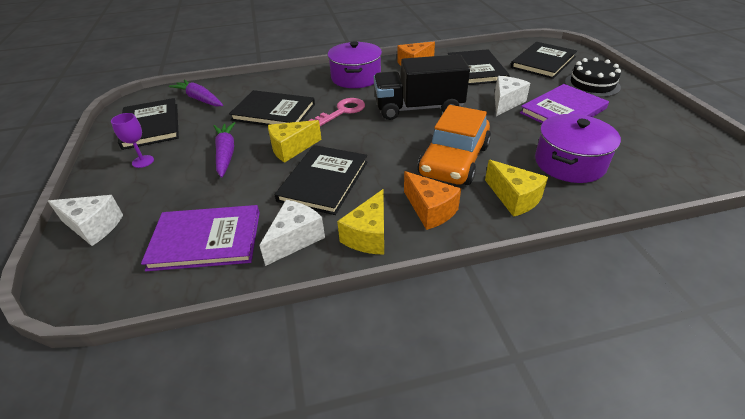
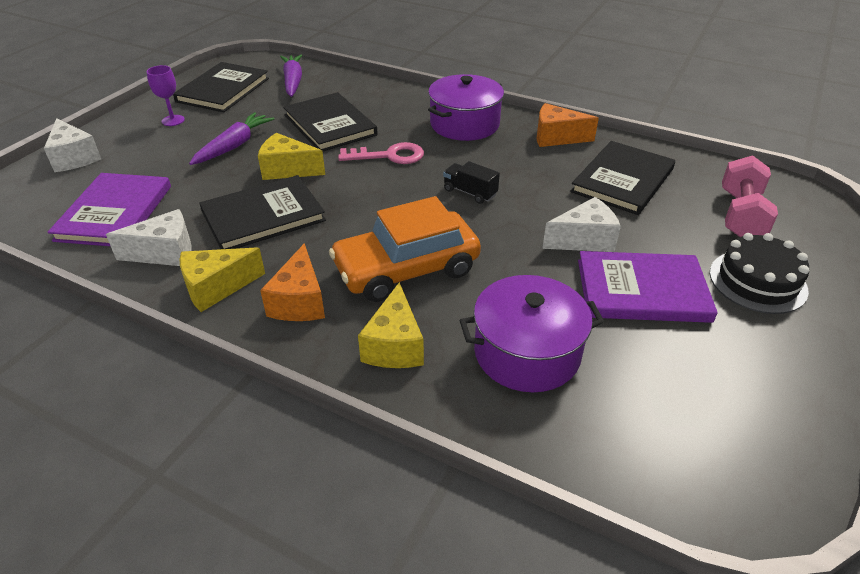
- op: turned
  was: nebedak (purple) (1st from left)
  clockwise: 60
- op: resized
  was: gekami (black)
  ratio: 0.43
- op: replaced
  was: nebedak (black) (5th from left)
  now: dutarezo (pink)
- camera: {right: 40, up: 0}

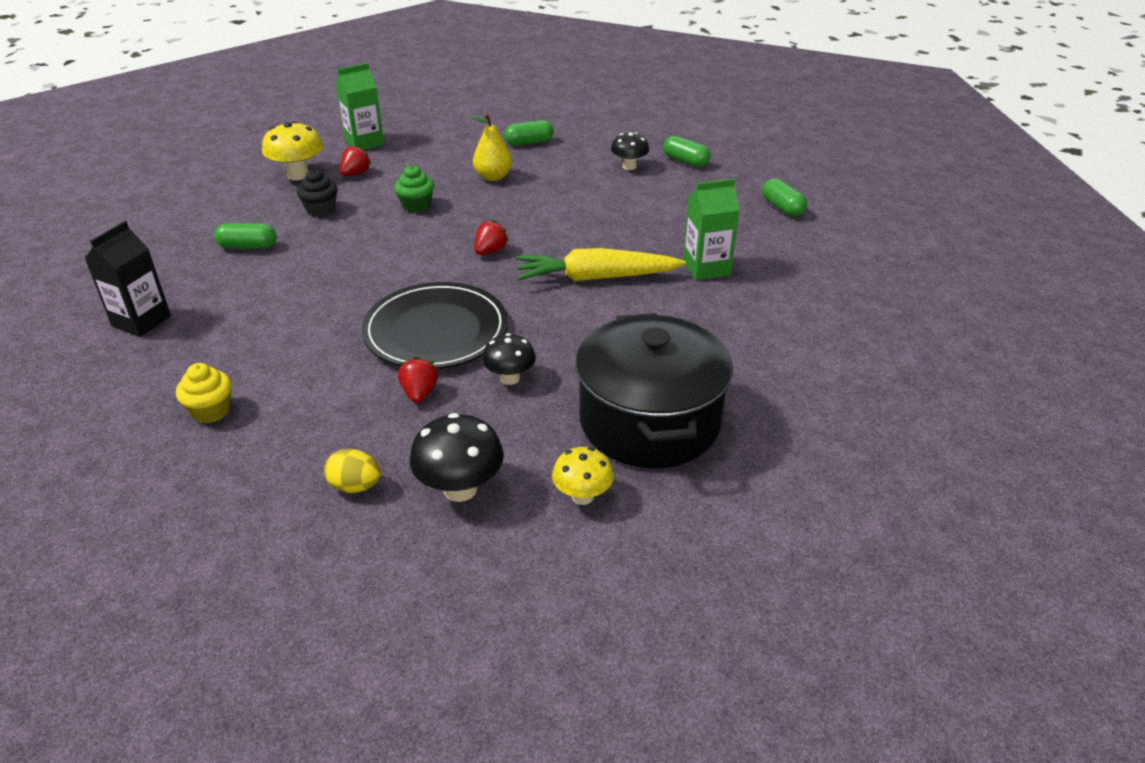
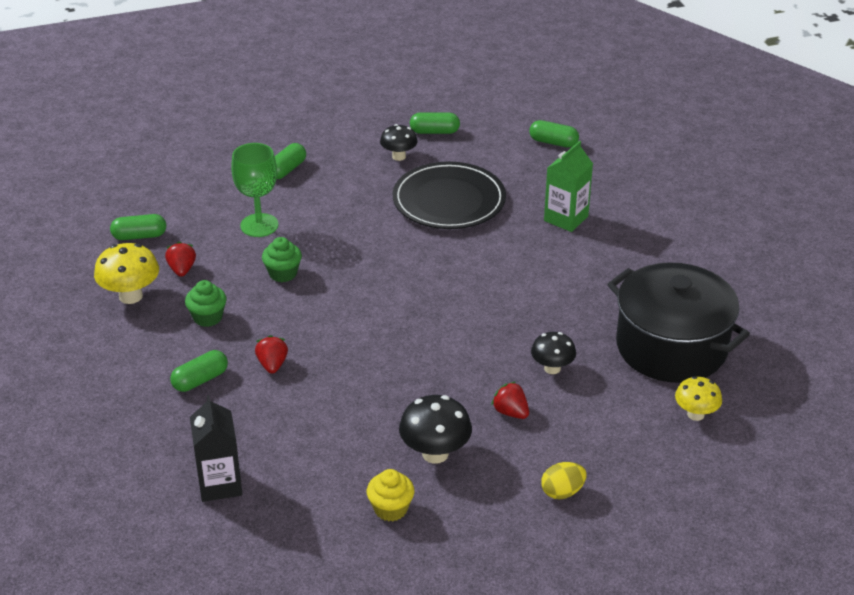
- op: recoloured
  was: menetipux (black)
  now: menetipux (green) (1st from left)
- op: replaced
  was: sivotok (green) (1st from left)
  now: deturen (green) (1st from left)
- op: moved
  was: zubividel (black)
- op: moved
  was: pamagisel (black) (1st from left in the first image)
  now: pamagisel (black) (2nd from left)
- op: removed
  was: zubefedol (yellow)
- op: moved
  was: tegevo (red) (3rd from left in the first image)
  now: tegevo (red) (2nd from left)
- op: removed
  was: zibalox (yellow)
- op: added
  now: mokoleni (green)
- camera: {right: -40, up: 0}

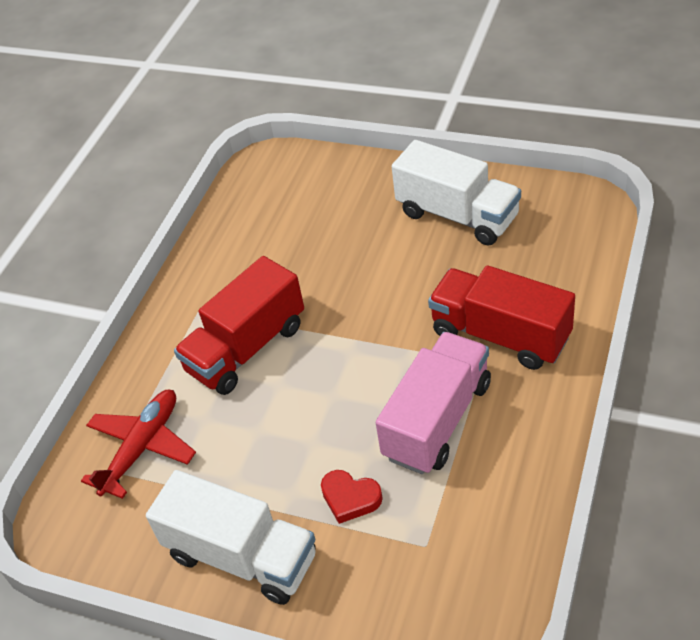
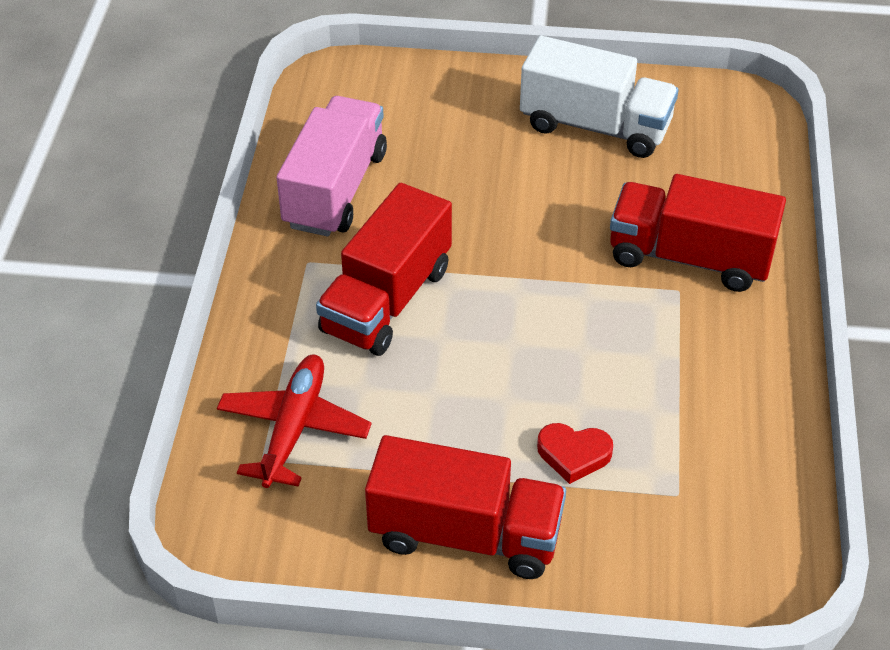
- op: recoloured
  was: gekami (white) (1st from left)
  now: gekami (red) (2nd from left)
- op: moved
  was: gekami (pink)
- camera: {right: -20, up: 0}

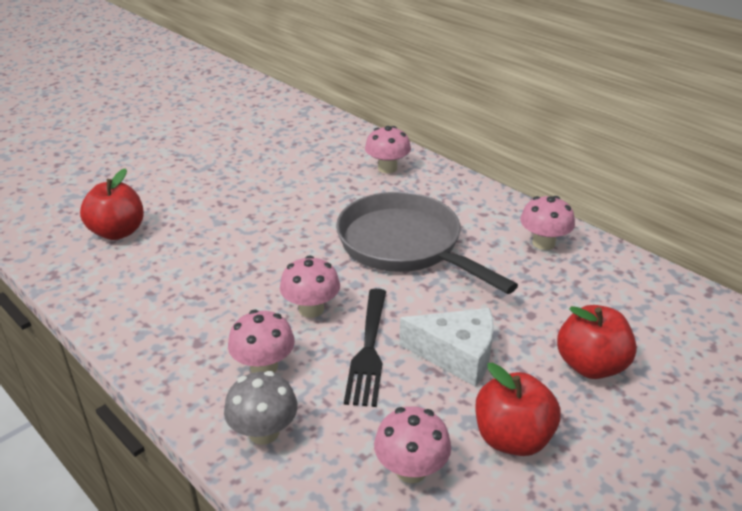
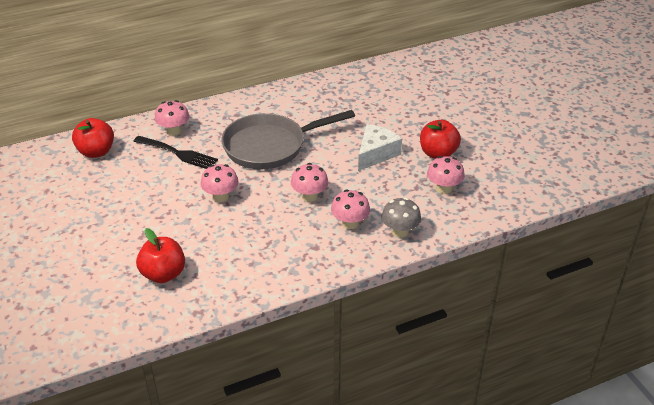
- op: moved
  was: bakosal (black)
- op: moved
  was: pamagisel (pink) (5th from left in the first image)
  now: pamagisel (pink) (2nd from left)
- op: moved
  was: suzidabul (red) (3rd from left in the first image)
  now: suzidabul (red) (1st from left)
- camera: {right: -70, up: 5}

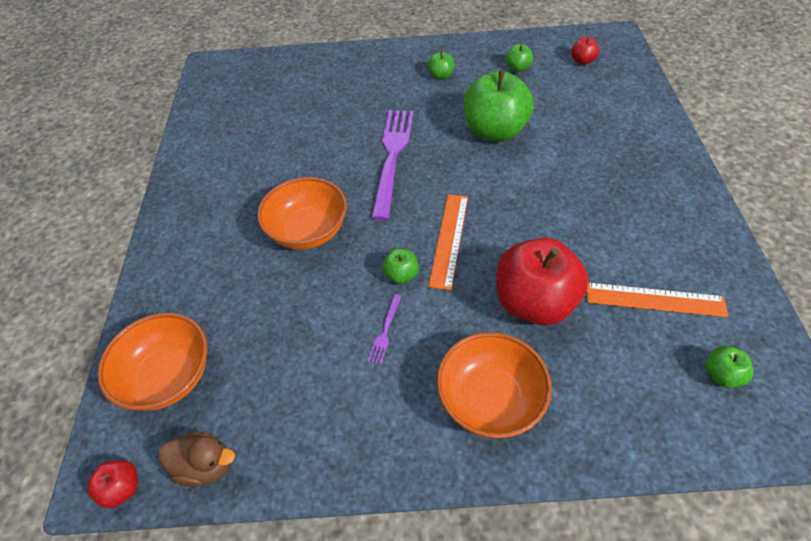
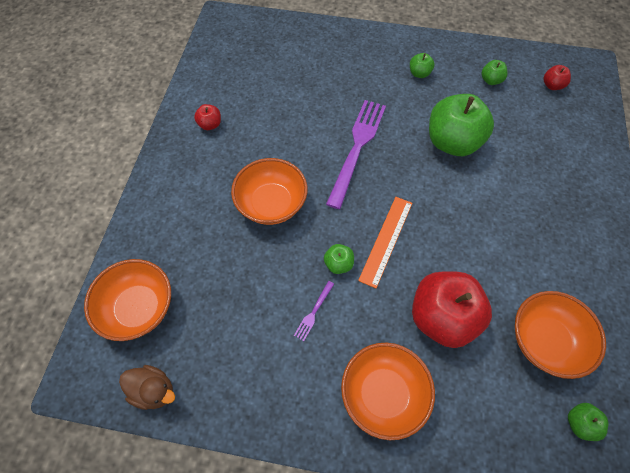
- op: moved
  was: suzidabul (red) (1st from left)
- op: replaced
  was: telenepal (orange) (2nd from left)
  now: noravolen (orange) (4th from left)
- camera: {right: 10, up: 10}

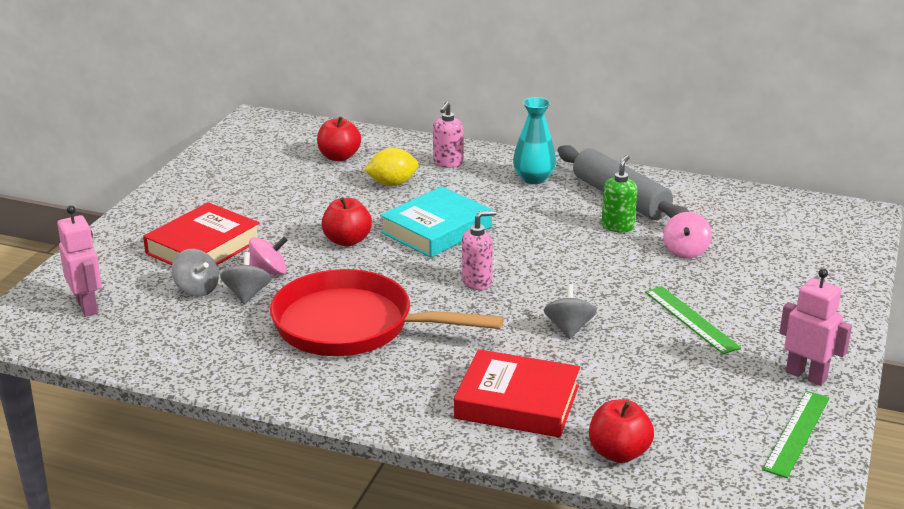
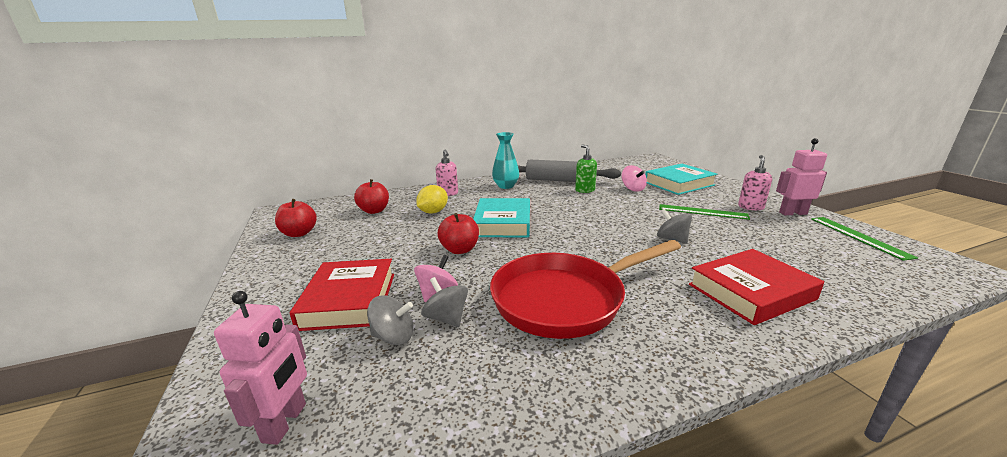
- op: turned
  was: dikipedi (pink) (1st from left)
  clockwise: 75
- op: moved
  was: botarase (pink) (2nd from left)
- op: moved
  was: suzidabul (red) (3rd from left in the first image)
  now: suzidabul (red) (1st from left)
- op: added
  now: nebedak (turquoise) (2nd from left)
- camera: {right: -40, up: -5}

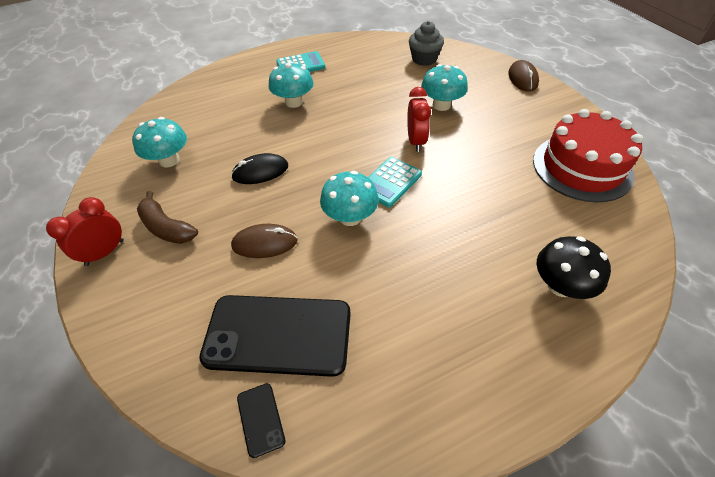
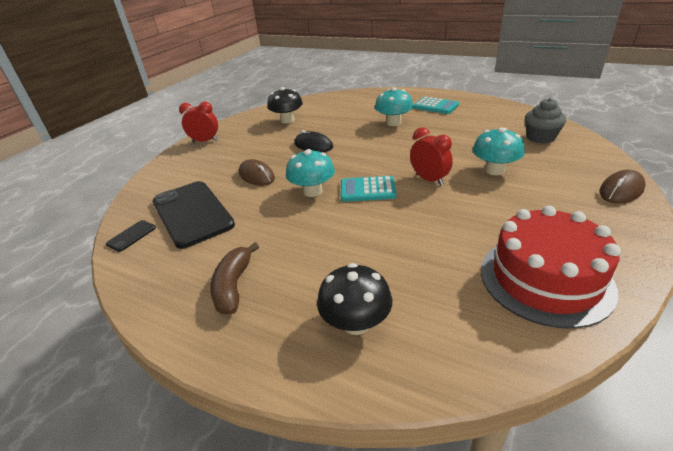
- op: recoloured
  was: pamagisel (turquoise) (1st from left)
  now: pamagisel (black) (1st from left)
- op: moved
  was: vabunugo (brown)
- op: turned
  was: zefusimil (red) (2nd from left)
  clockwise: -90
- camera: {right: 55, up: -15}

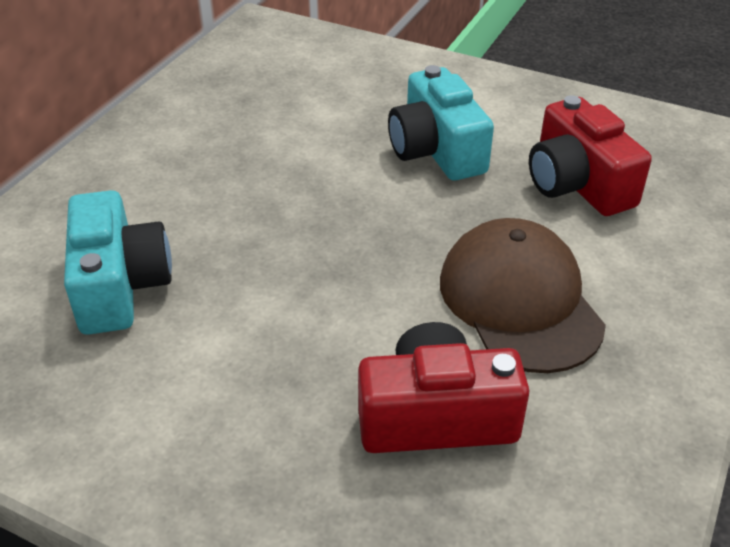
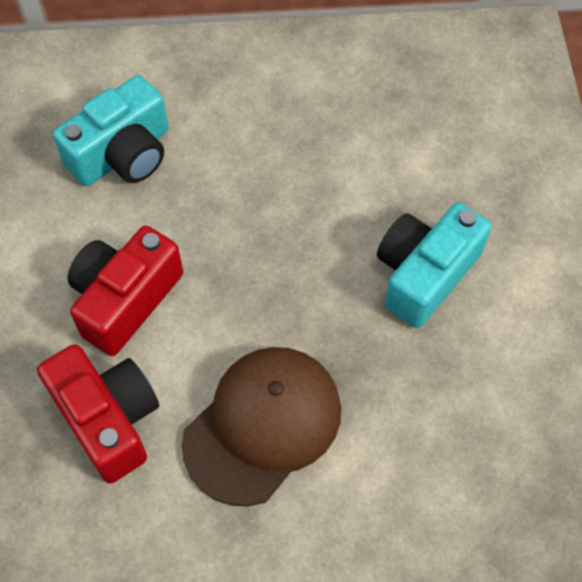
- op: moved
  was: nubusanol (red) (2nd from left)
- camera: {right: 60, up: 20}

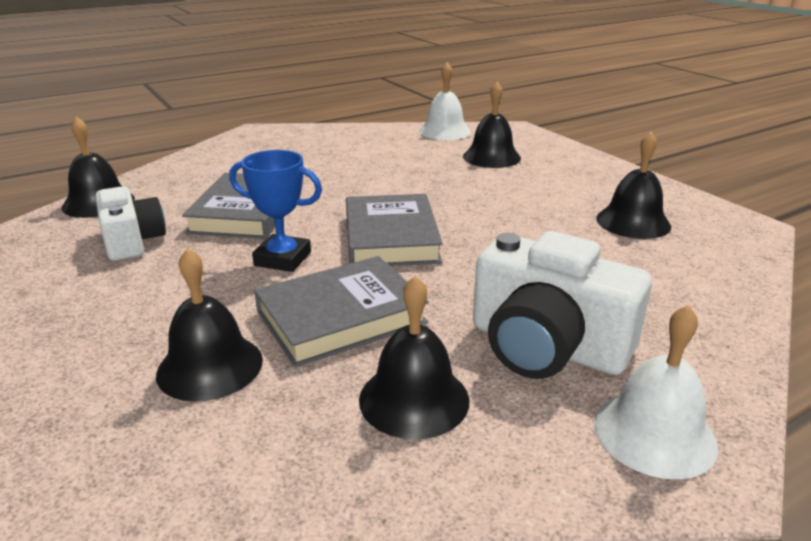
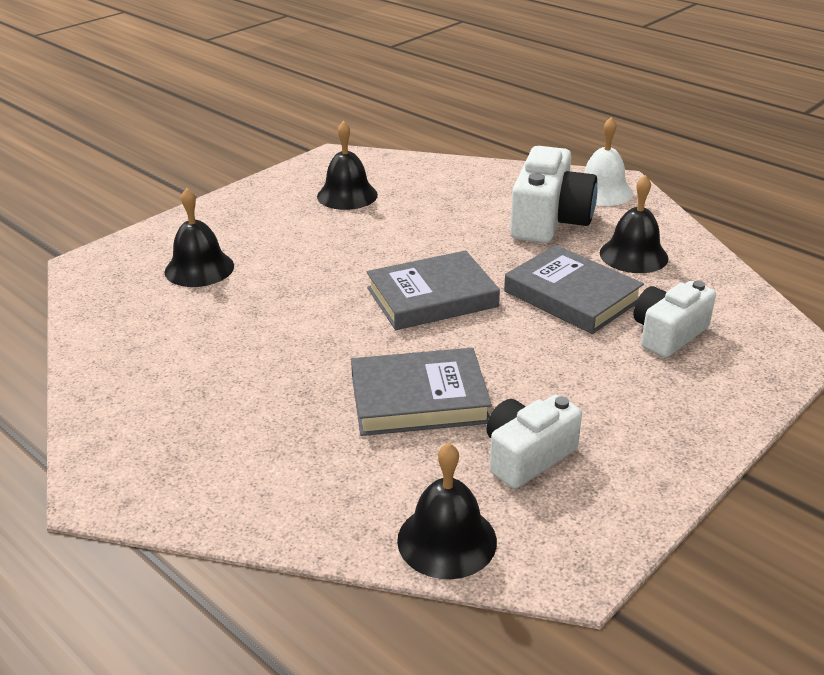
- op: replaced
  was: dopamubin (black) (2nd from left)
  now: nubusanol (white) (3rd from left)
- op: removed
  was: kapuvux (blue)
- op: removed
  was: dopamubin (white) (1st from left)
- camera: {right: -105, up: 5}

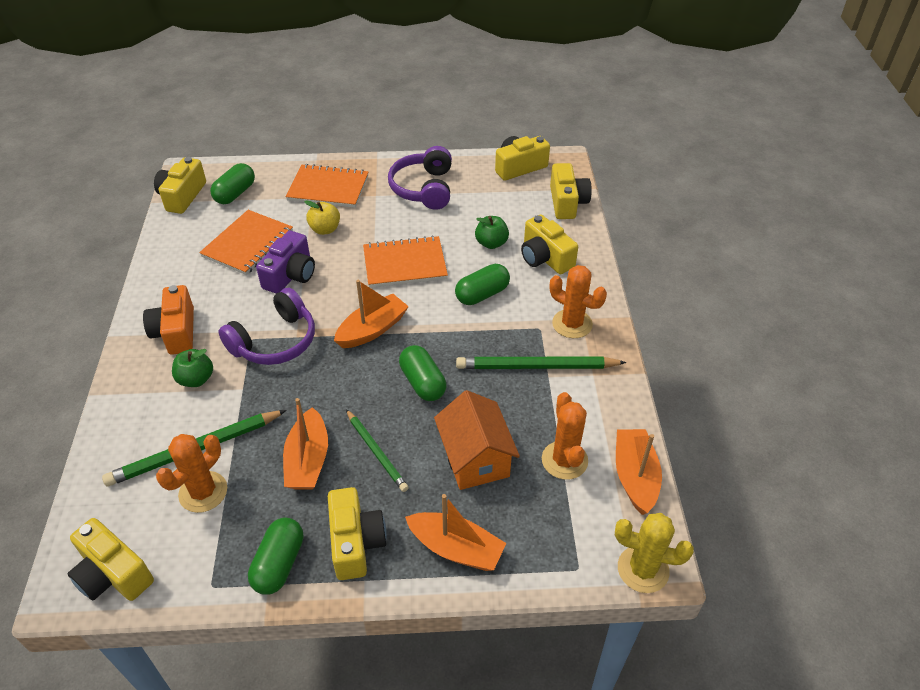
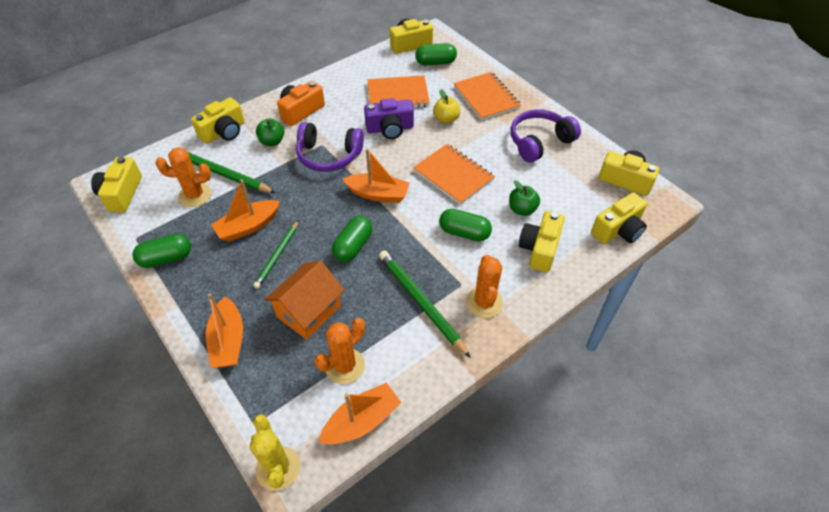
- op: moved
  was: nubusanol (yellow) (3rd from left in the first image)
  now: nubusanol (yellow) (2nd from left)
- camera: {right: 55, up: 5}

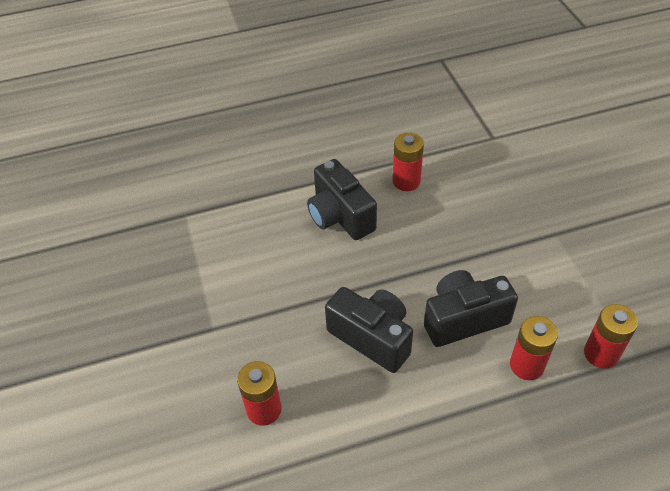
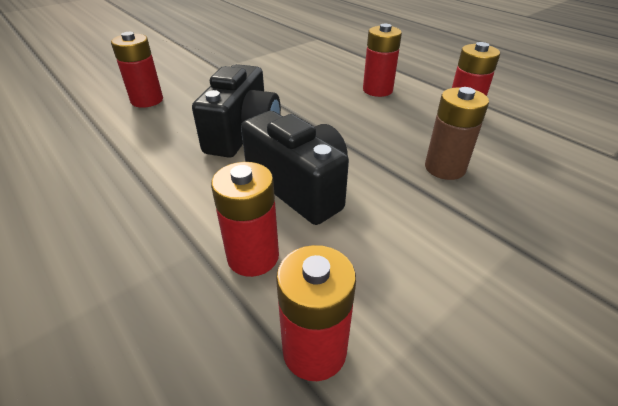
- op: replaced
  was: nubusanol (black) (1st from left)
  now: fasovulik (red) (4th from left)
- op: added
  now: fasovulik (brown)
- camera: {right: 65, up: -10}

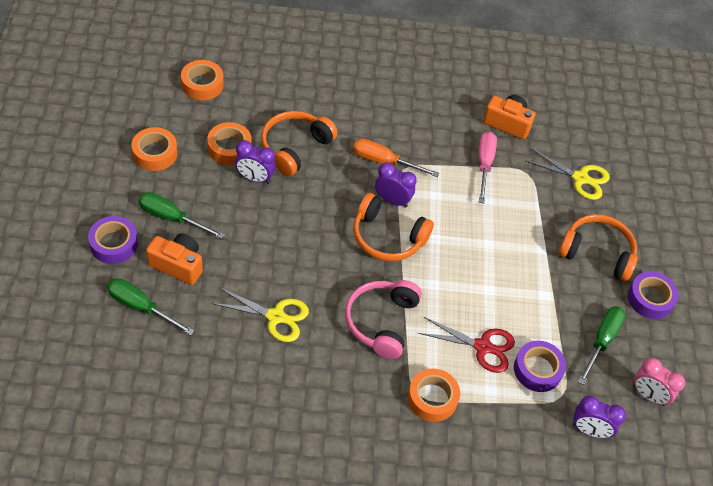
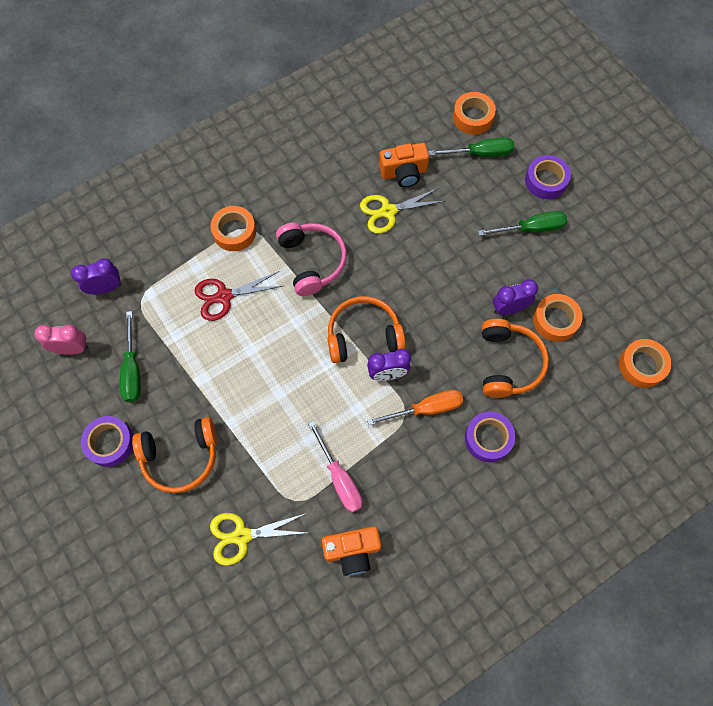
- op: moved
  was: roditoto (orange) (1st from left in the first image)
  now: roditoto (orange) (2nd from left)
- op: moved
  was: nubusanol (orange) (1st from left in the first image)
  now: nubusanol (orange) (2nd from left)
- op: moved
  was: roditoto (purple) (2nd from left)
- camera: {right: 150, up: 15}

